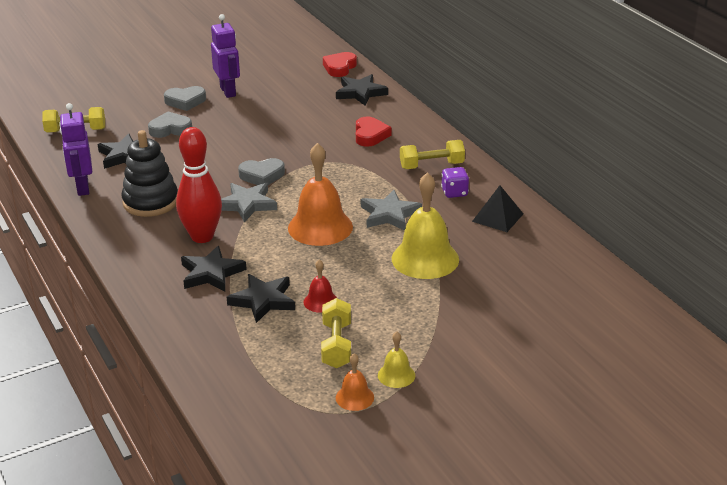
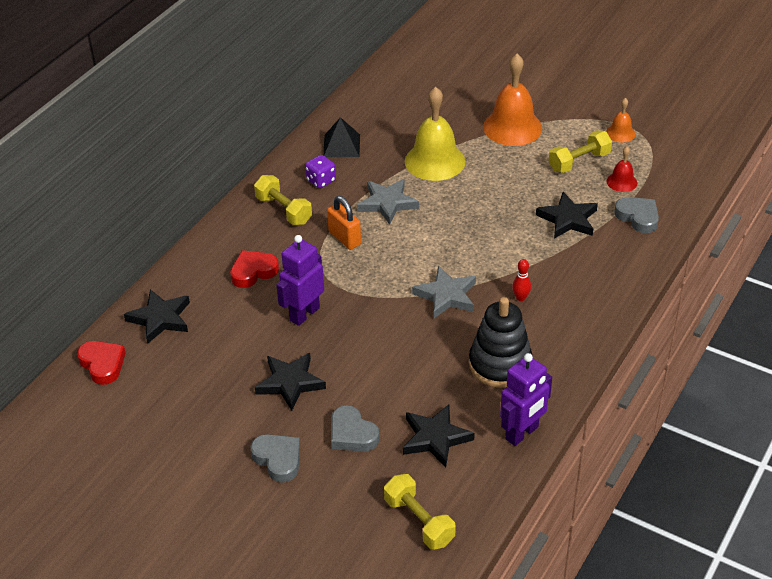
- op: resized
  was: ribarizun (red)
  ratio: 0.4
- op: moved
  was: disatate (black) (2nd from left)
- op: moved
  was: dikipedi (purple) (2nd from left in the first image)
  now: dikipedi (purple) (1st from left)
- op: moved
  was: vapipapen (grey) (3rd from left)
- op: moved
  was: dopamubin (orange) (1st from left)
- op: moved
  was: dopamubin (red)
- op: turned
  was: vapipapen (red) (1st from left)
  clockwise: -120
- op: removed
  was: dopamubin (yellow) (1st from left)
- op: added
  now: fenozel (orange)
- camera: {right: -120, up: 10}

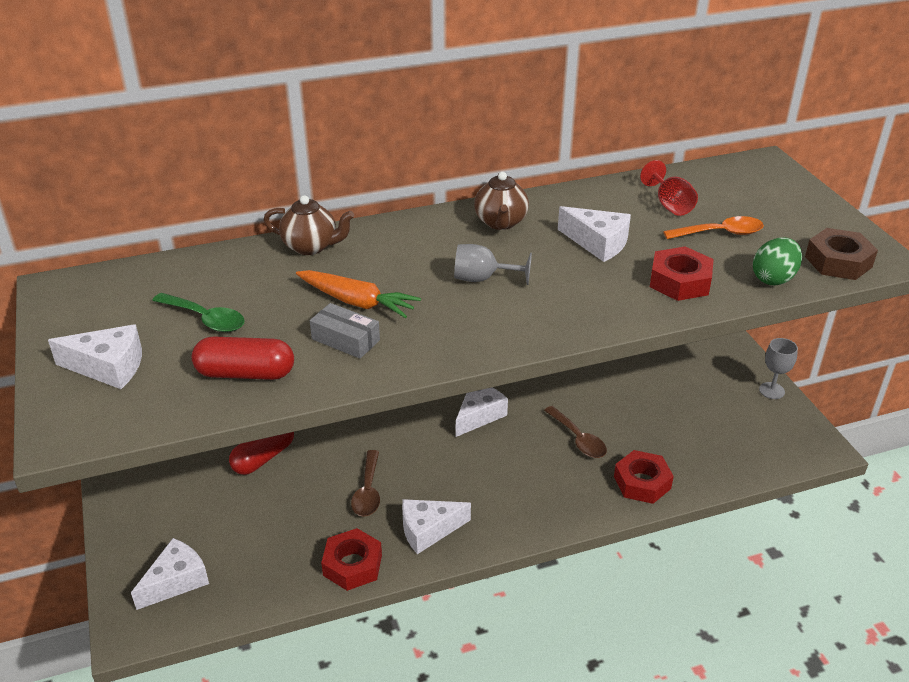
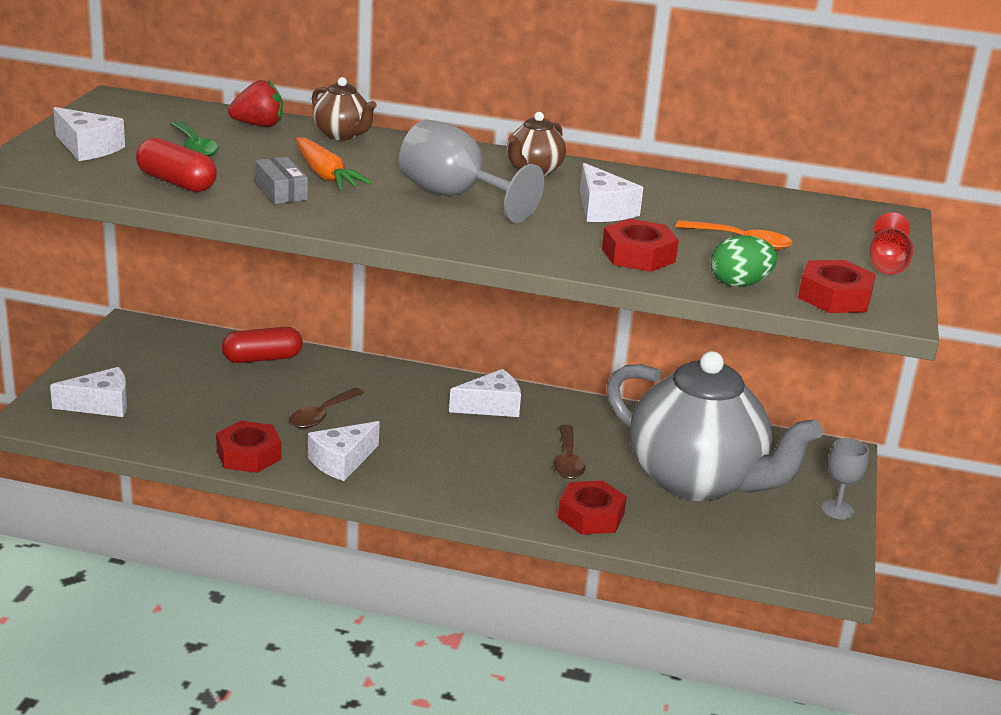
- op: turned
  was: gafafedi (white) (3rd from left)
  clockwise: -60
- op: resized
  was: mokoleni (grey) (1st from left)
  ratio: 1.74
- op: moved
  was: mokoleni (red)
- op: recoloured
  was: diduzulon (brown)
  now: diduzulon (red) (4th from left)
- op: added
  now: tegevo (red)
- op: added
  now: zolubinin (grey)
- camera: {right: 30, up: -10}

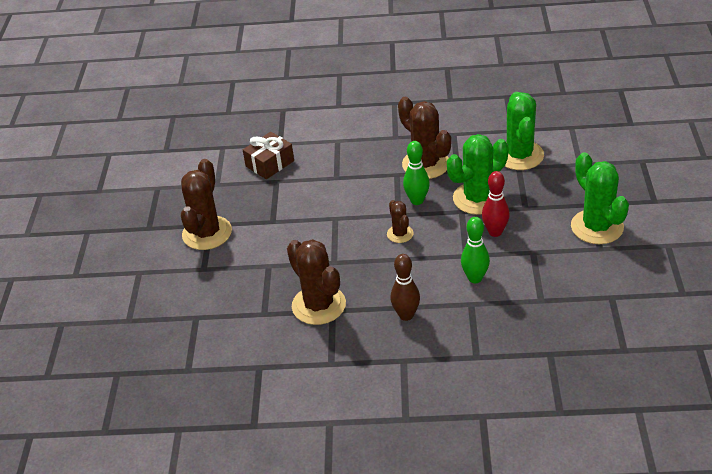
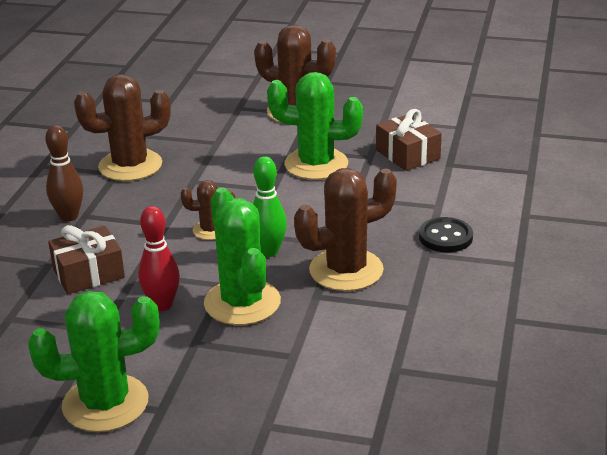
- op: replaced
  was: ribarizun (green) (2nd from left)
  now: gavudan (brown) (1st from left)
- op: moved
  was: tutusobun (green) (2nd from left in the first image)
  now: tutusobun (green) (3rd from left)
- op: added
  now: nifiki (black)
- camera: {right: 100, up: -10}

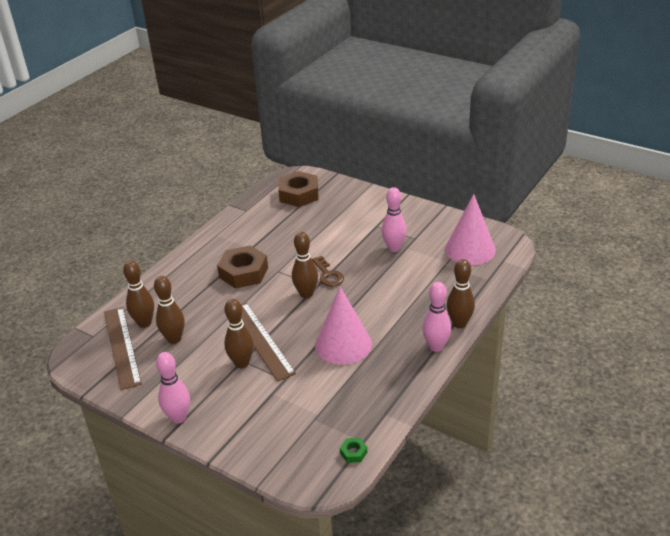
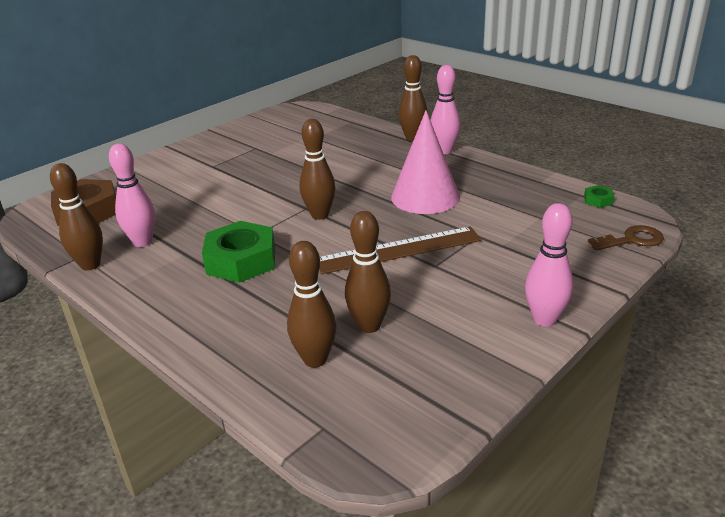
- op: removed
  was: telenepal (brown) (1st from left)
- op: recoloured
  was: diduzulon (brown) (1st from left)
  now: diduzulon (green) (1st from left)
- op: moved
  was: ribarizun (brown) (3rd from left in the first image)
  now: ribarizun (brown) (1st from left)
- op: moved
  was: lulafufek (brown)
- op: moved
  was: ribarizun (pink) (2nd from left in the first image)
  now: ribarizun (pink) (1st from left)
- op: removed
  was: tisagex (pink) (2nd from left)
- camera: {right: -80, up: -5}

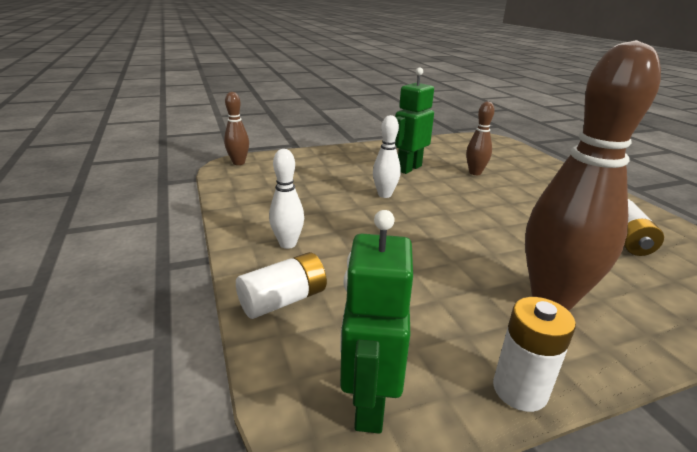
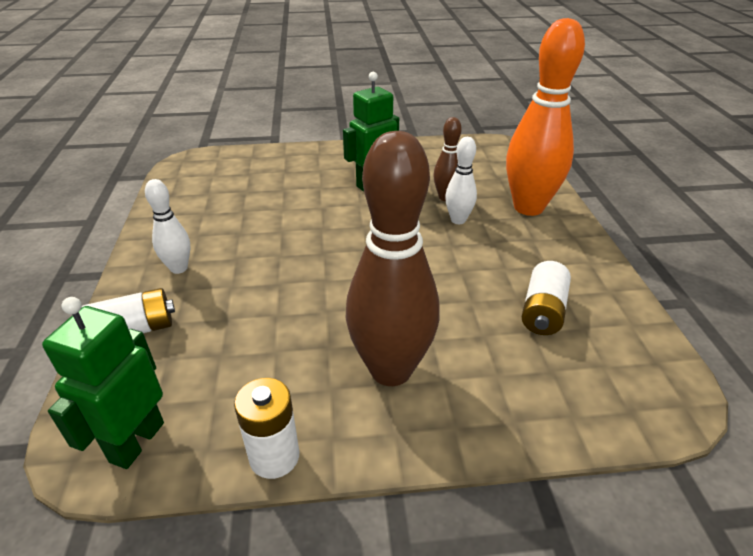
- op: removed
  was: ribarizun (brown) (1st from left)
- op: moved
  was: ribarizun (white) (2nd from left)
- op: added
  now: ribarizun (orange)
- camera: {right: 15, up: 10}

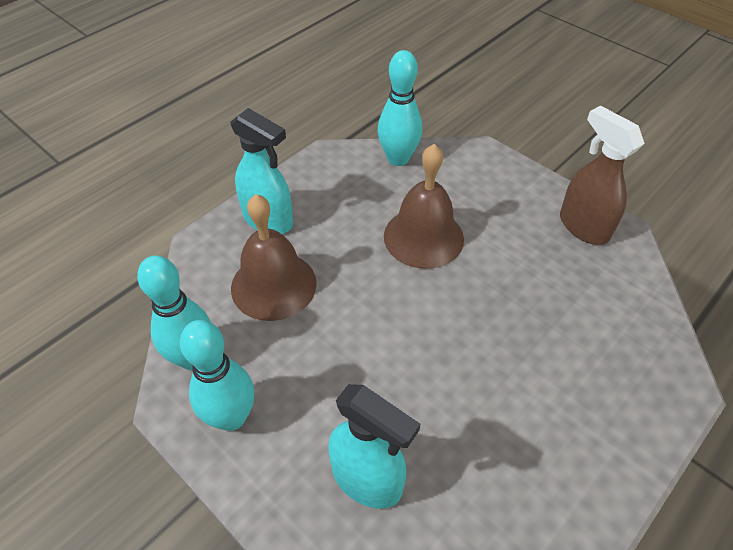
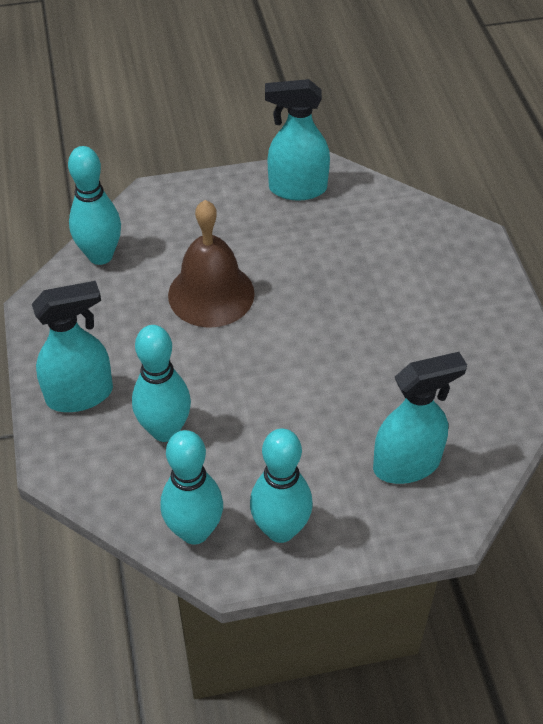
- op: replaced
  was: dopamubin (brown) (1st from left)
  now: ribarizun (turquoise) (2nd from left)
- op: recoloured
  was: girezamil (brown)
  now: girezamil (turquoise) (2nd from left)
- camera: {right: -55, up: 0}

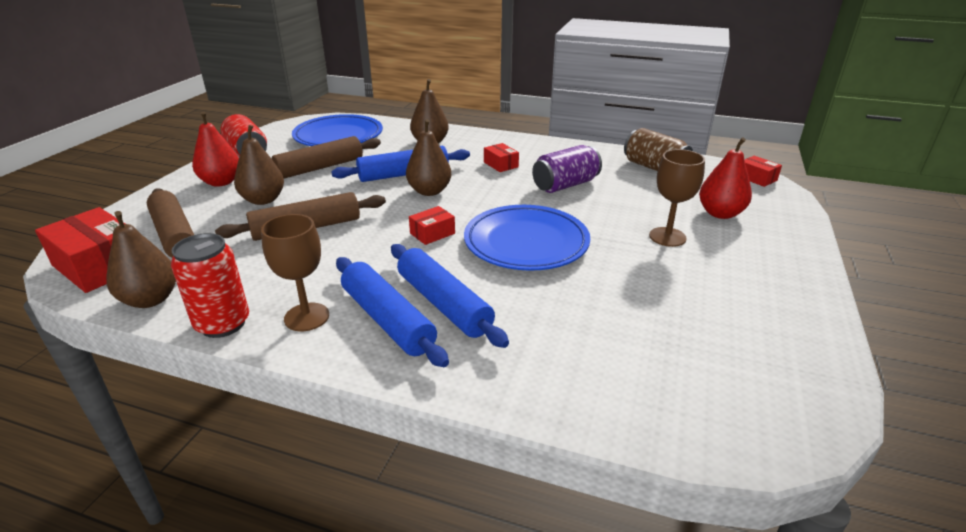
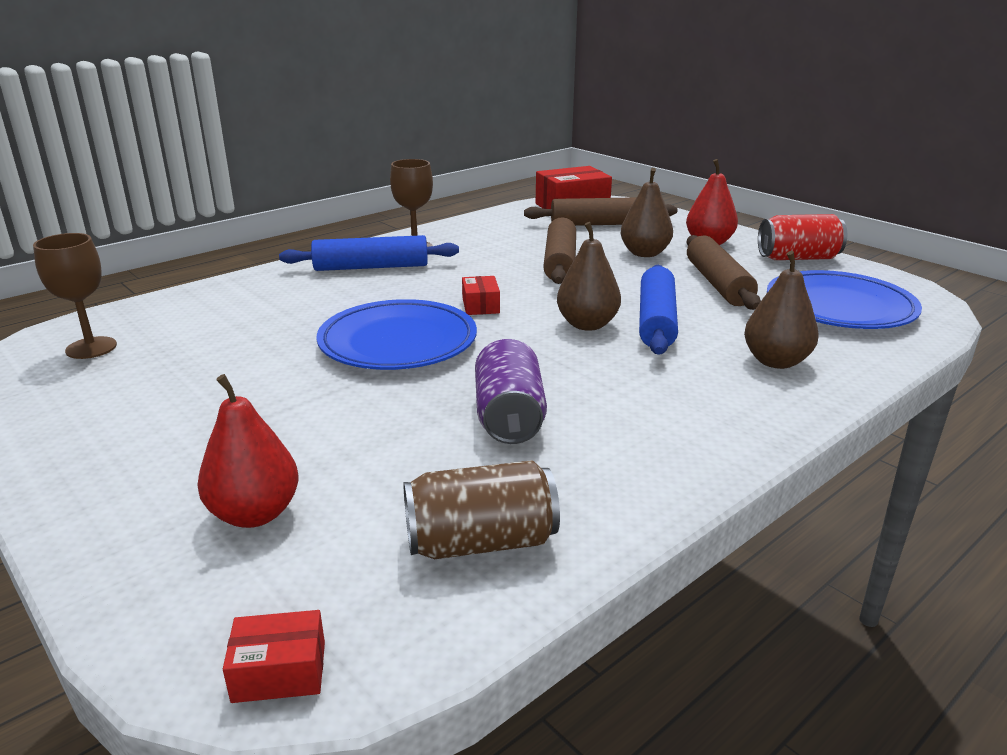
- op: removed
  was: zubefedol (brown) (1st from left)
- op: removed
  was: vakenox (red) (1st from left)
- op: removed
  was: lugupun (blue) (3rd from left)
- op: removed
  was: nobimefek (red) (3rd from left)
- op: moved
  was: mokoleni (brown) (2nd from left in the first image)
  now: mokoleni (brown) (1st from left)
- camera: {right: 120, up: -5}

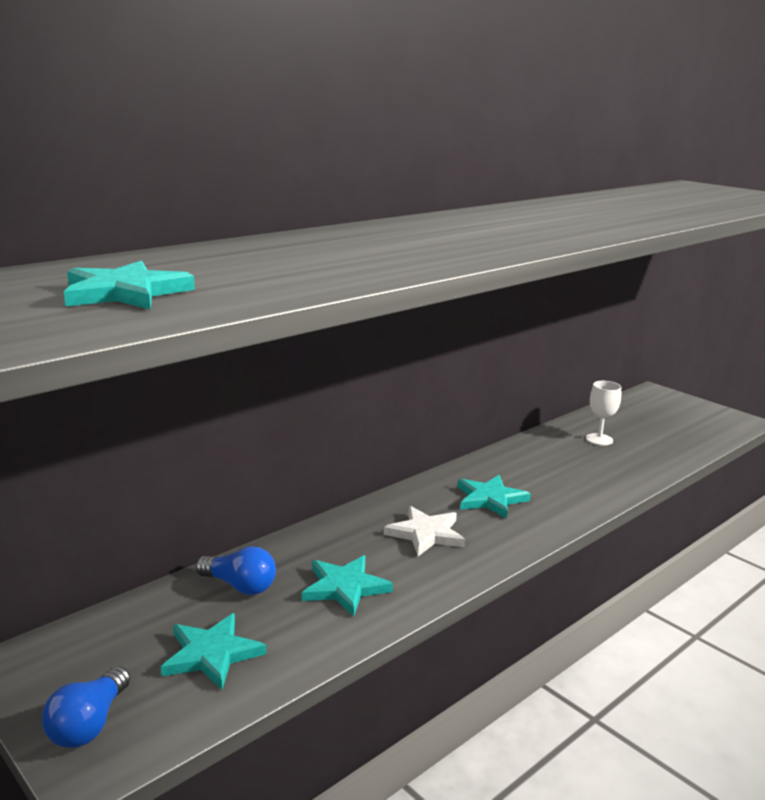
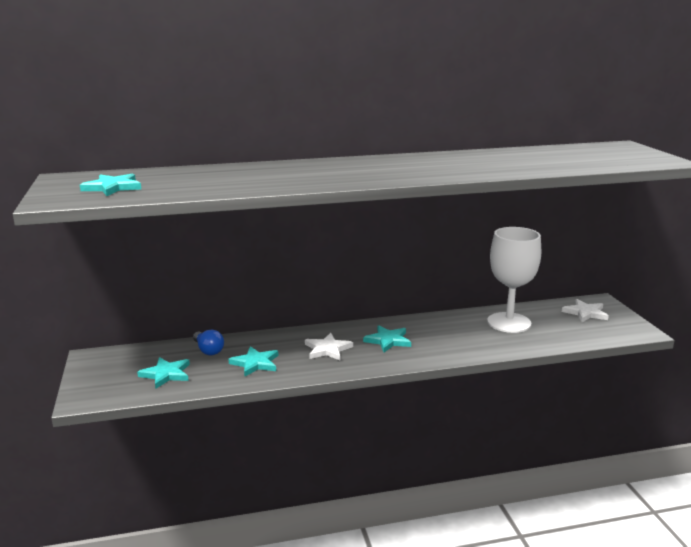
- op: removed
  was: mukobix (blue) (1st from left)
- op: resized
  was: mokoleni (white)
  ratio: 2.25
- op: added
  now: disatate (white) (2nd from left)
- camera: {right: 30, up: 0}

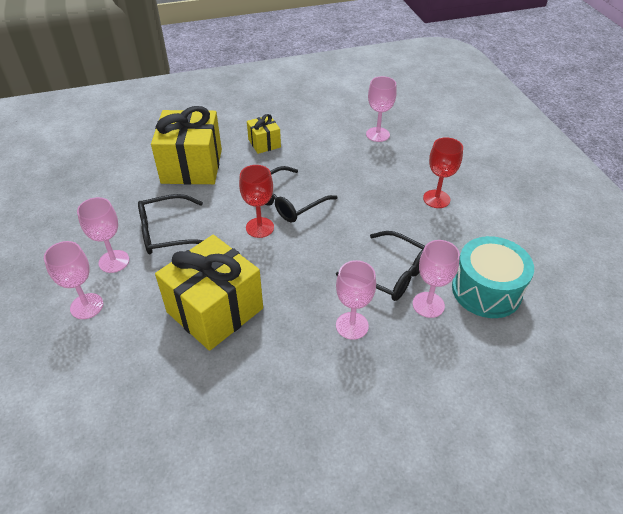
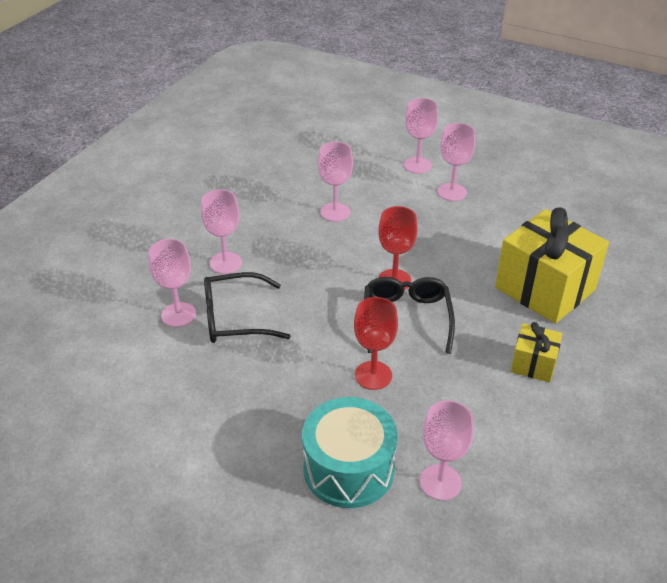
- op: removed
  was: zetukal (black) (1st from left)
- op: replaced
  was: gavudan (yellow) (2nd from left)
  now: mokoleni (pink) (3rd from left)
- op: moved
  was: mokoleni (red) (2nd from left in the first image)
  now: mokoleni (red) (1st from left)
- op: moved
  was: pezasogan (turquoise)
- camera: {right: 135, up: -5}

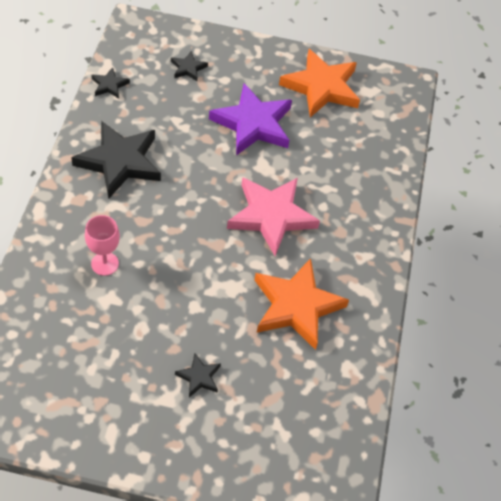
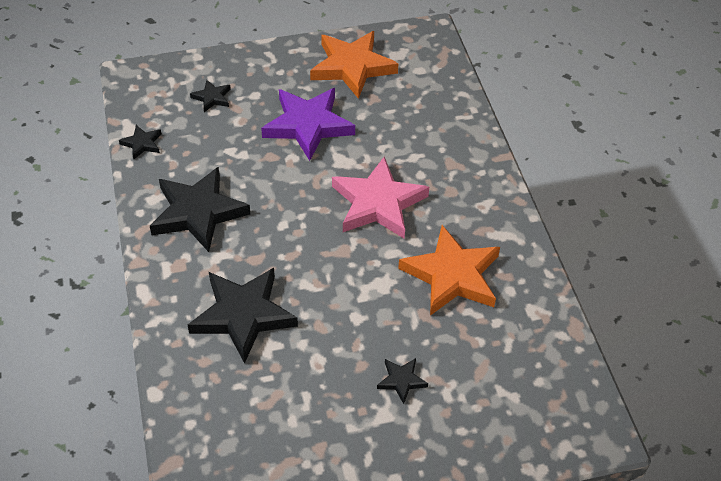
- op: replaced
  was: mokoleni (pink)
  now: disatate (black) (4th from left)
- camera: {right: -20, up: -5}

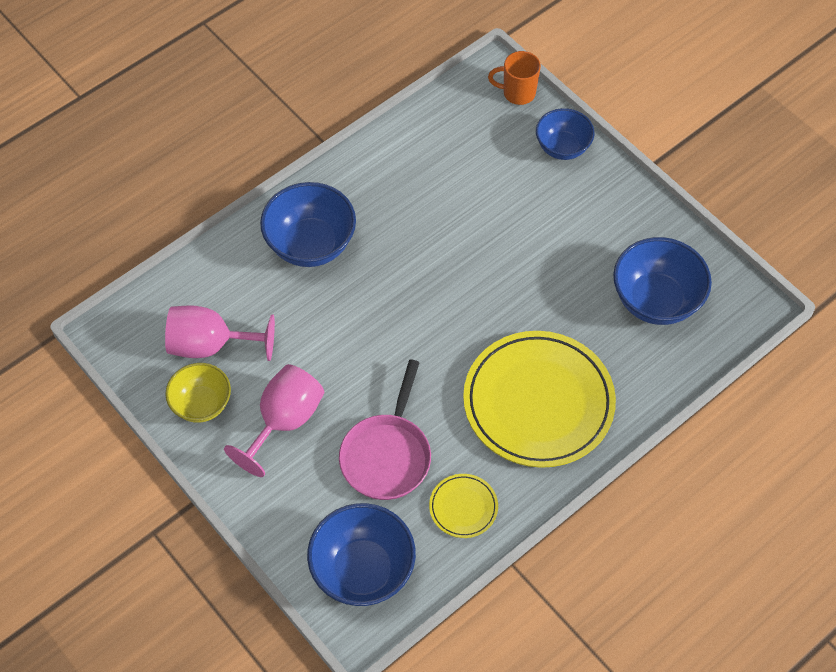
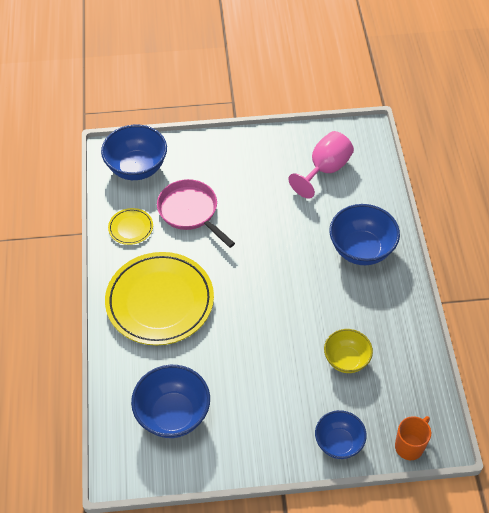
- op: moved
  was: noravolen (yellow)
- op: removed
  was: mokoleni (pink) (2nd from left)
- camera: {right: 125, up: -5}

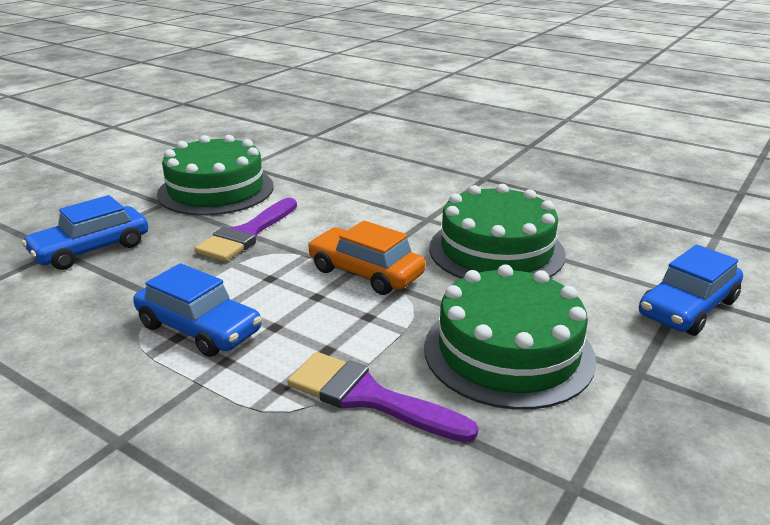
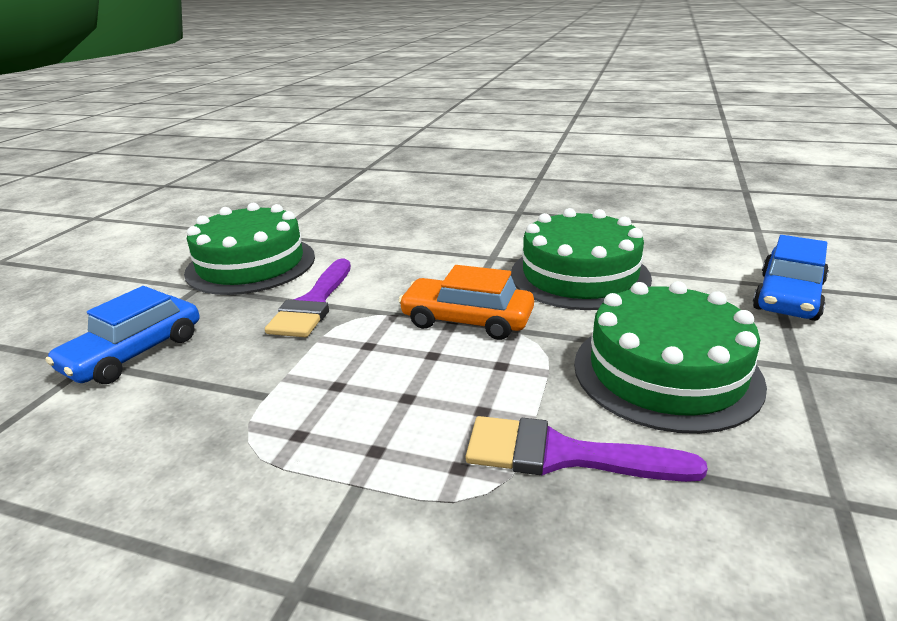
- op: removed
  was: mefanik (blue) (2nd from left)
- camera: {right: -15, up: 0}

